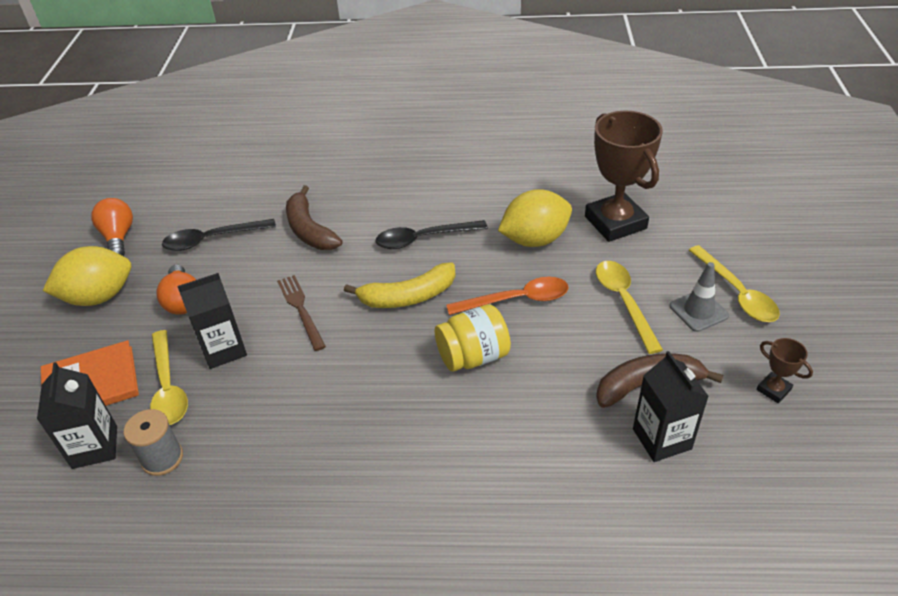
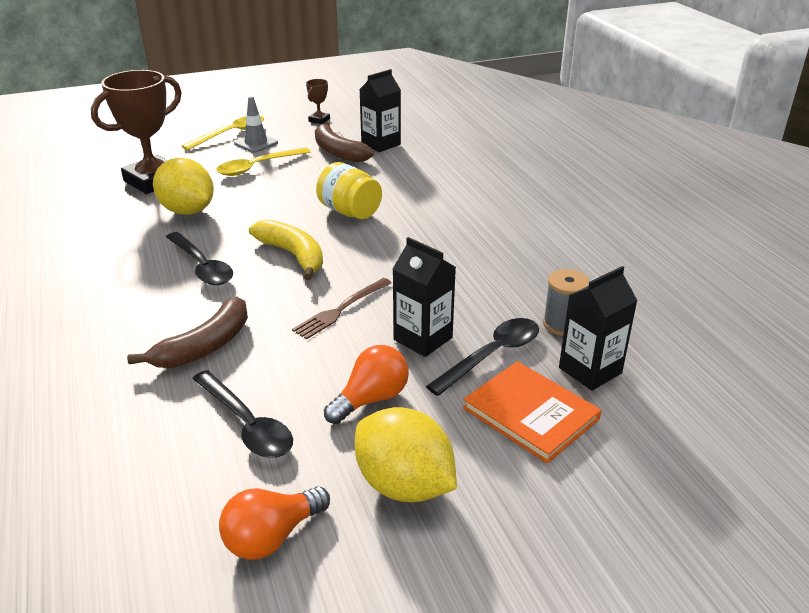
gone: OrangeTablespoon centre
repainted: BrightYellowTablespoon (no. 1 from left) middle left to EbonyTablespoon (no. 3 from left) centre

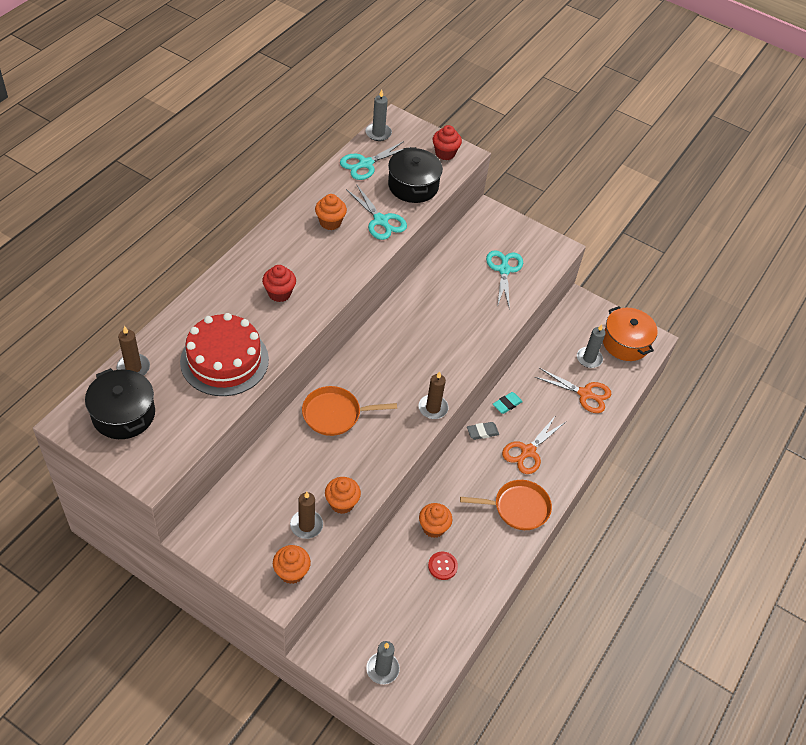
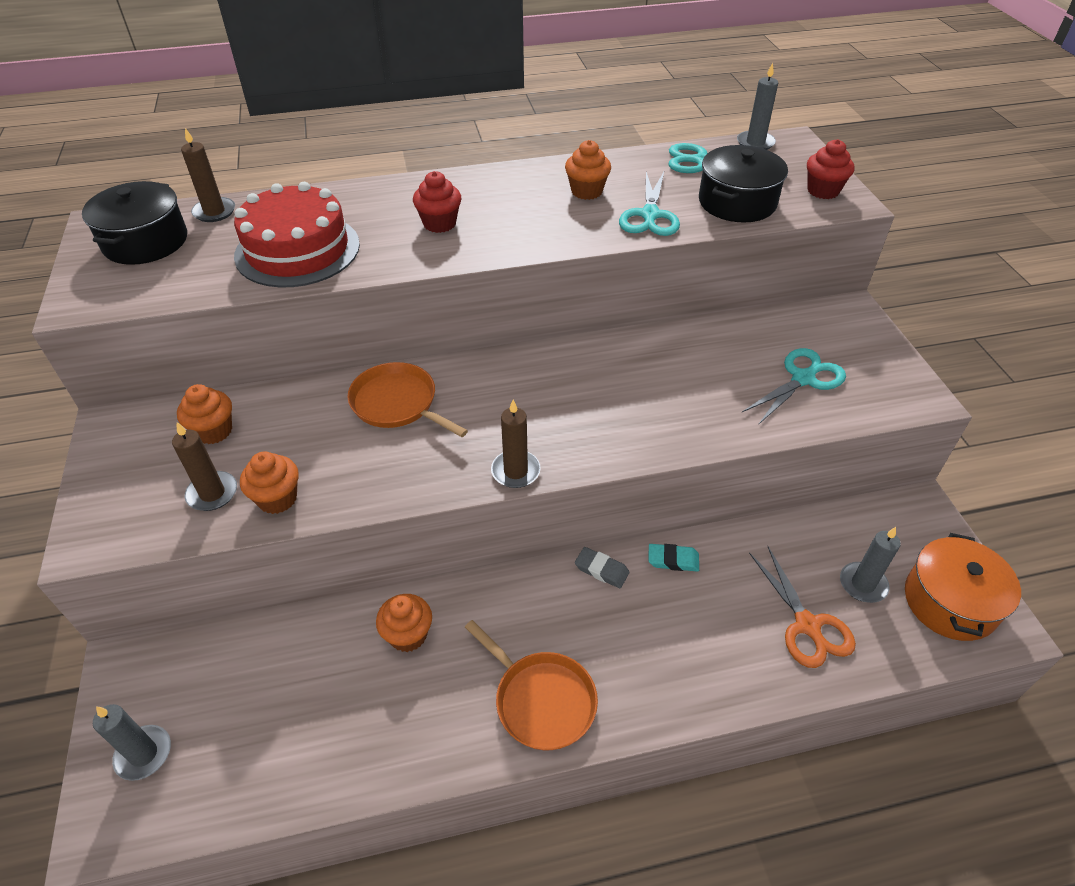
gone: OrangeShears (no. 1 from left) centre; CrimsonButton bottom centre
shifted: OrangeCupcake (no. 1 from left) bottom centre to middle left

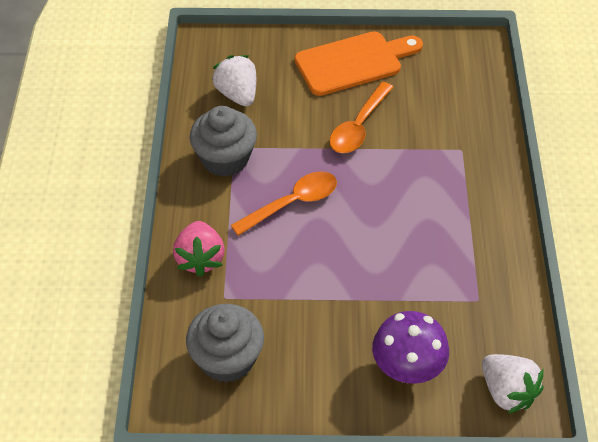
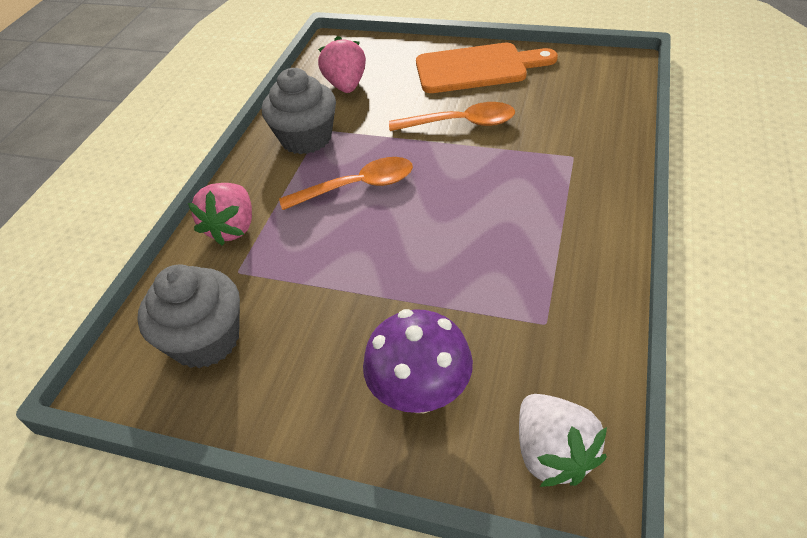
repainted: PureWhiteStrawberry (no. 1 from left) top centre to PinkStrawberry (no. 2 from left) top centre
rotated: OrangeTablespoon (no. 2 from left) top centre = top centre 135 degrees counterclockwise

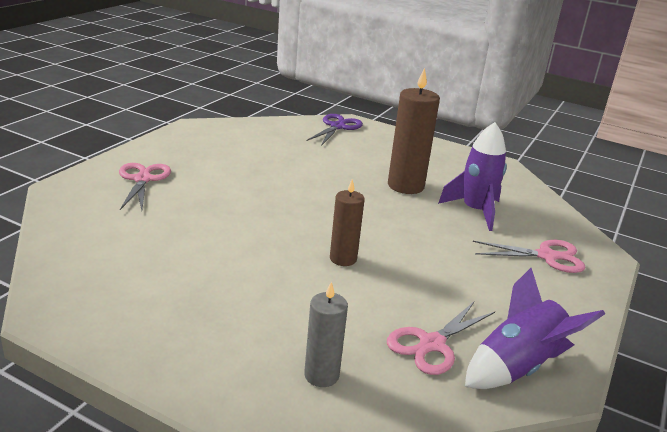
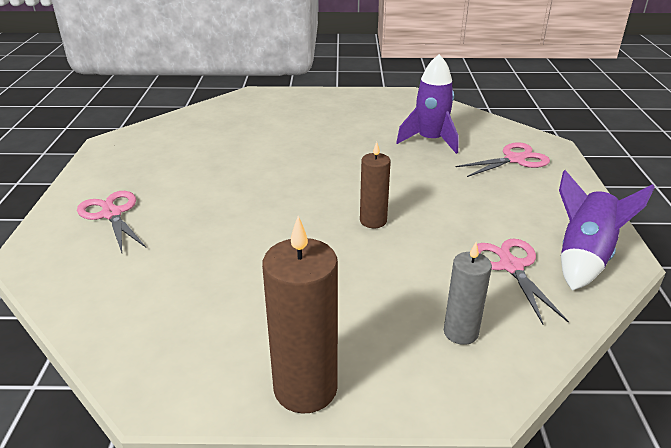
gone: RoyalPurpleShears top centre
shifted: BrownCandle (no. 2 from left in the first image) top centre to BrownCandle (no. 1 from left) bottom centre
rotated: PinkShears (no. 2 from left in the first image) bottom centre = middle right 150 degrees clockwise

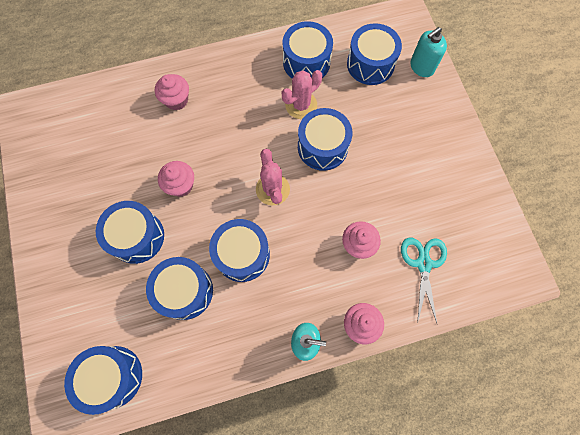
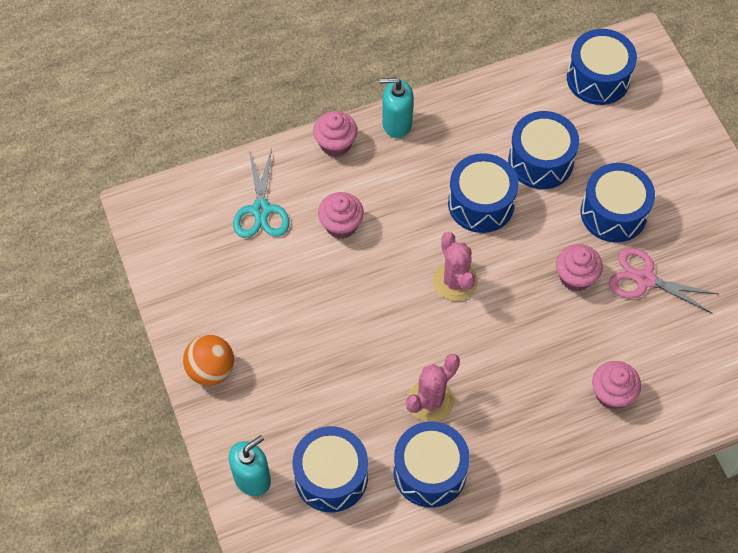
gone: CobaltToyDrum (no. 6 from left) top centre
new: PinkShears middle right; OrangeSphere middle left

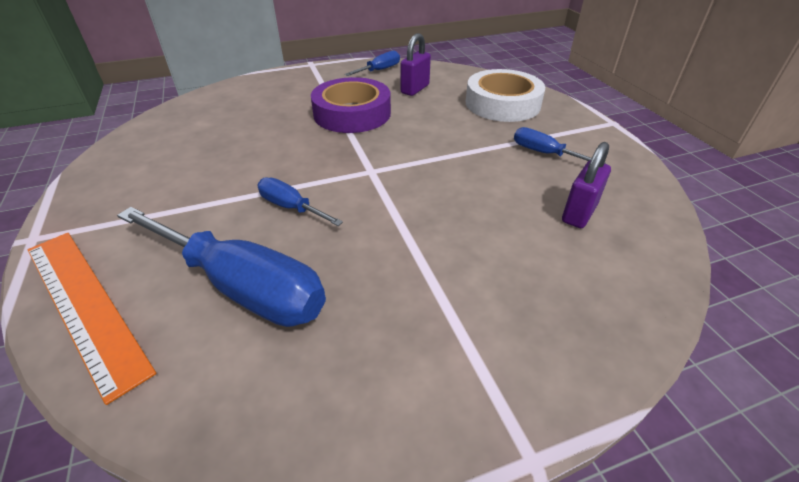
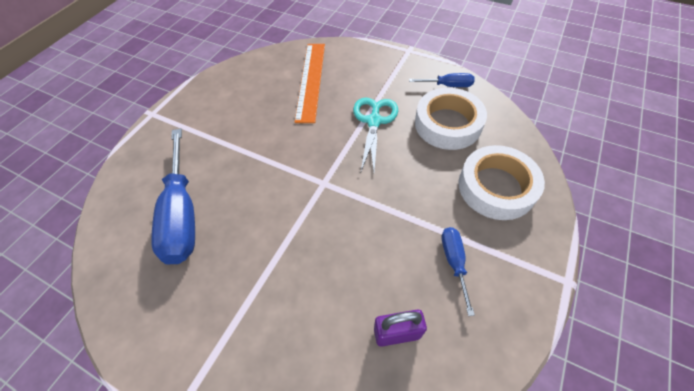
gone: CobaltScrewdriver (no. 2 from left) centre
shifted: OrangeMeasuringStick middle left to top centre
swapped: RoyalPurpleLock (no. 1 from left) top centre to PureWhiteRollOfTape (no. 1 from left) top centre; RoyalPurpleRollOfTape top centre to AquaShears centre

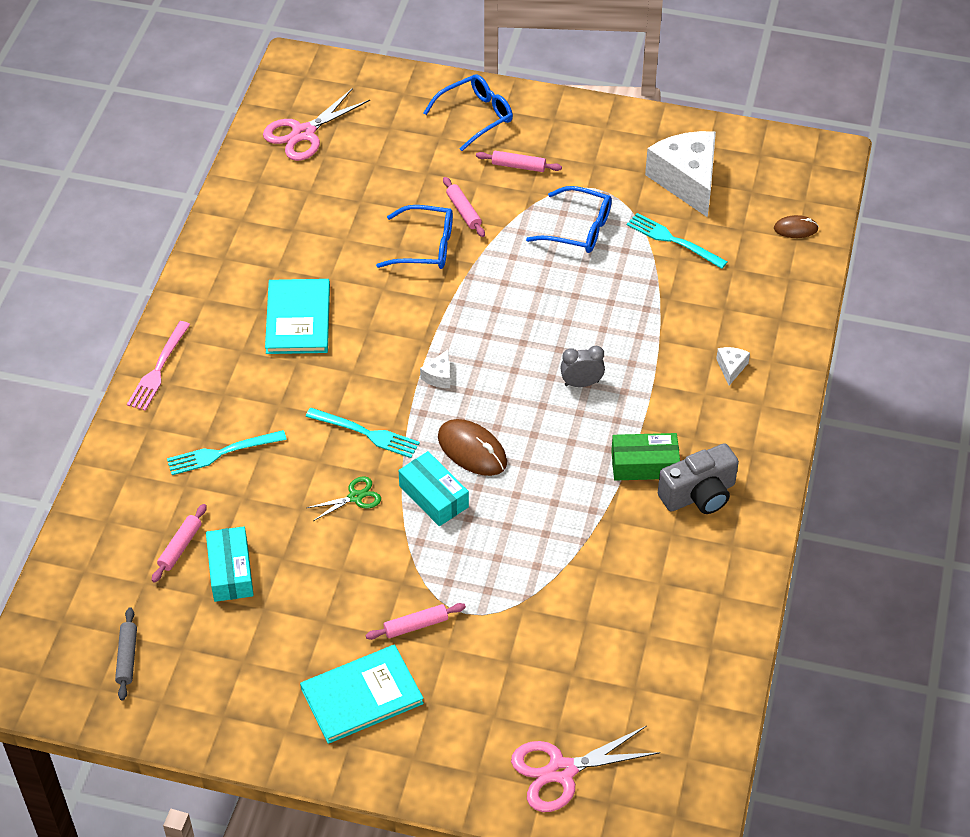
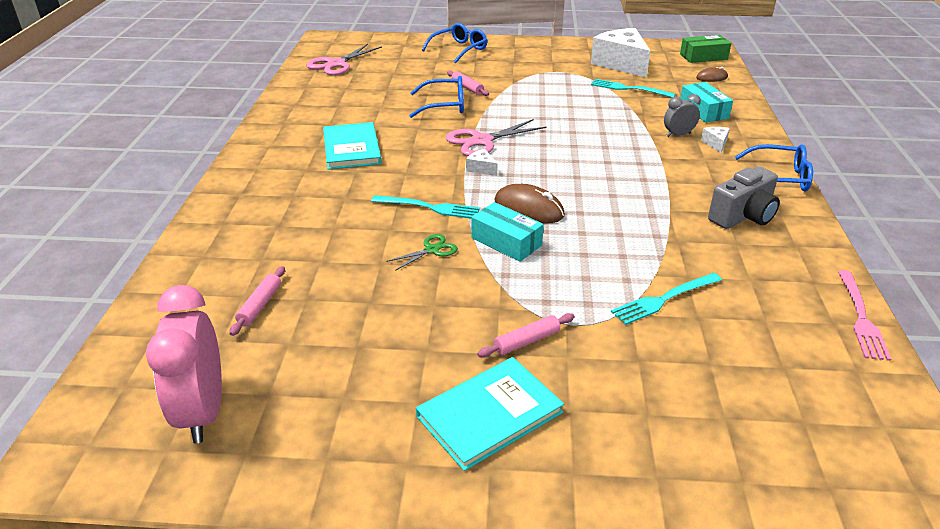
gone: PinkDoughRoller (no. 4 from left) top centre
shifted: CobaltEyeglasses (no. 3 from left) top centre to top right; PinkDinnerFork middle left to middle right; AshGreyAlarmClock centre to top right; AquaDinnerFork (no. 1 from left in the first image) middle left to AquaDinnerFork (no. 3 from left) middle right; GreenBox centre to top right; AquaBox (no. 1 from left in the first image) bottom left to AquaBox (no. 2 from left) top right; PinkShears (no. 2 from left) bottom centre to top centre
swapped: AshGreyDoughRoller bottom left to PinkAlarmClock bottom left
rotated: PureWhiteCheese (no. 1 from left) centre = top centre 120 degrees clockwise

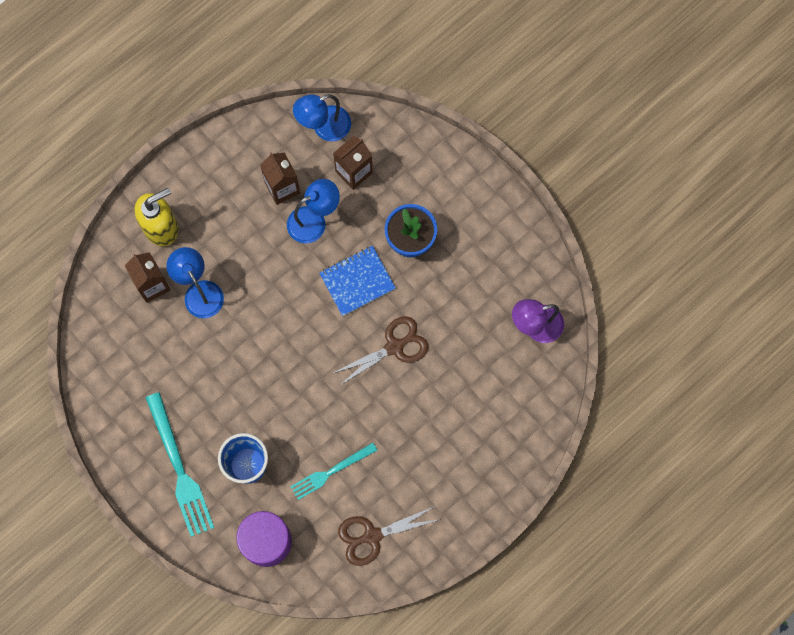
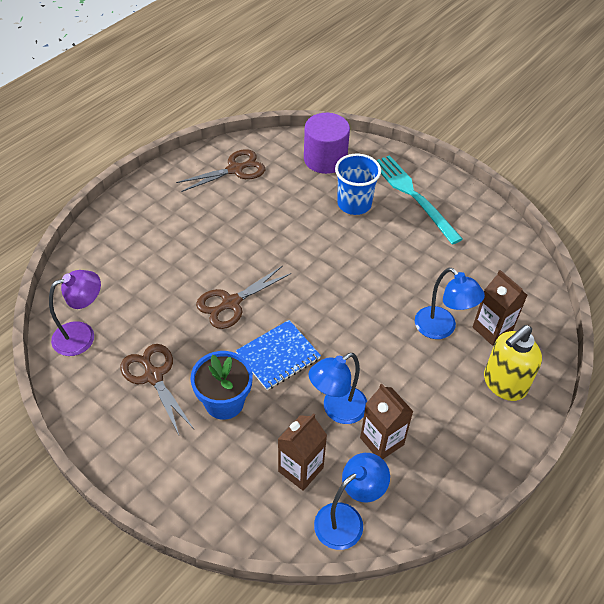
gone: AquaDinnerFork (no. 2 from left) bottom centre
new: BrownShears (no. 1 from left) middle left

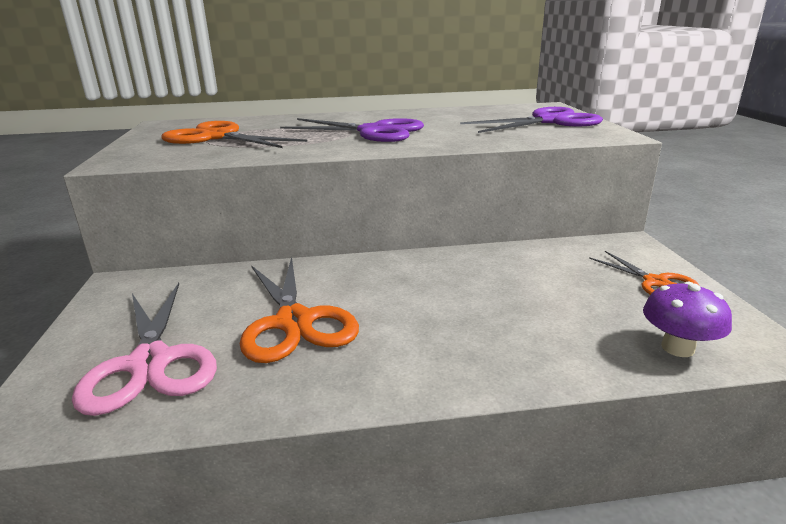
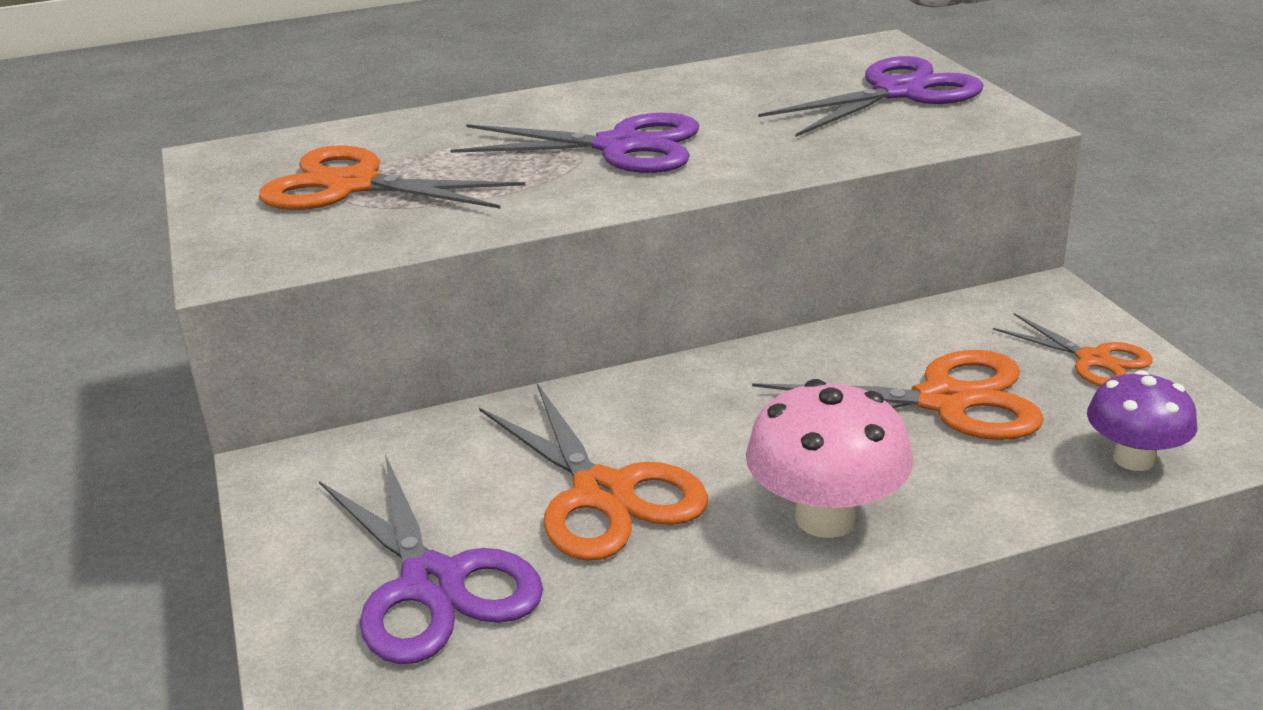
new: OrangeShears (no. 3 from left) middle right; PinkMushroom centre
repainted: PinkShears middle left to RoyalPurpleShears (no. 1 from left) bottom centre

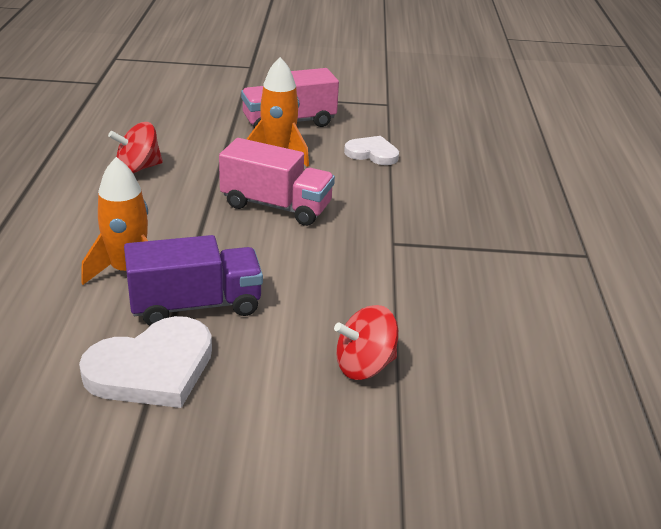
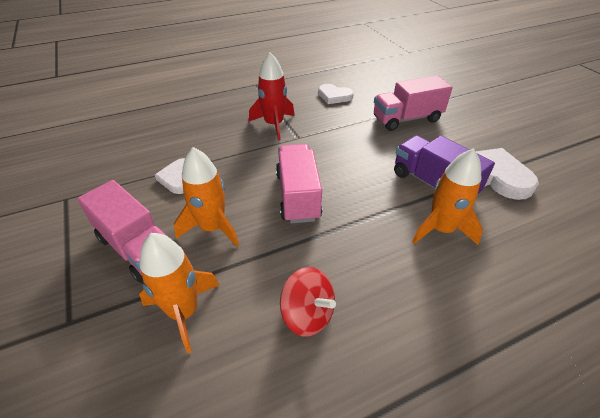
new: CrimsonToyRocket top centre; PureWhiteHeart (no. 2 from left) top centre; OrangeToyRocket (no. 1 from left) bottom left
swapped: CrimsonToyTop (no. 2 from left) centre to PinkTruck (no. 3 from left) top right

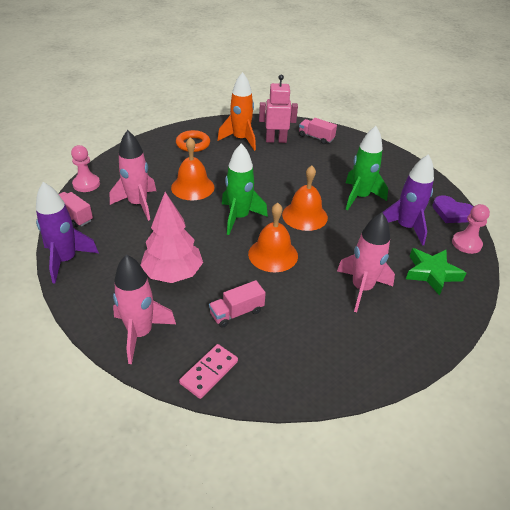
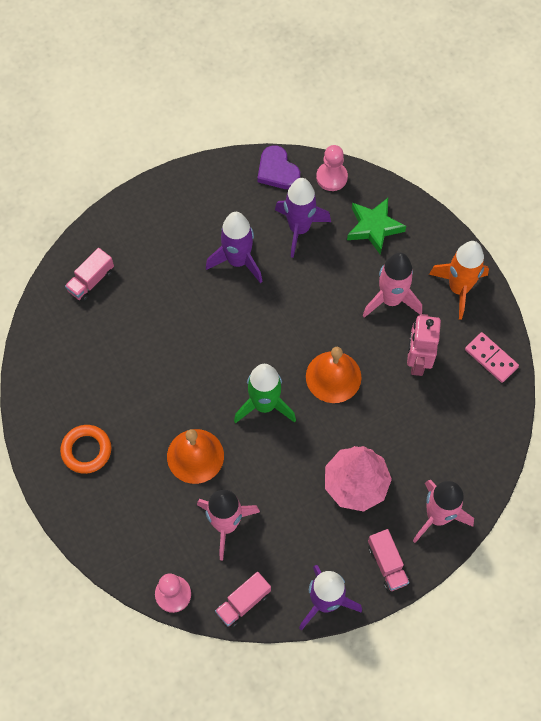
gone: OrangeSchoolBell (no. 3 from left) centre
shifted: OrangeToyRocket top centre to middle right; PinkRobotFigure top centre to middle right; PinkTruck (no. 2 from left in the first image) centre to PinkTruck (no. 3 from left) bottom right; PinkDominoTile bottom centre to middle right
repainted: GreenToyRocket (no. 2 from left) top right to RoyalPurpleToyRocket (no. 1 from left) centre
rotated: RoyalPurpleHeart middle right = top centre 105 degrees clockwise

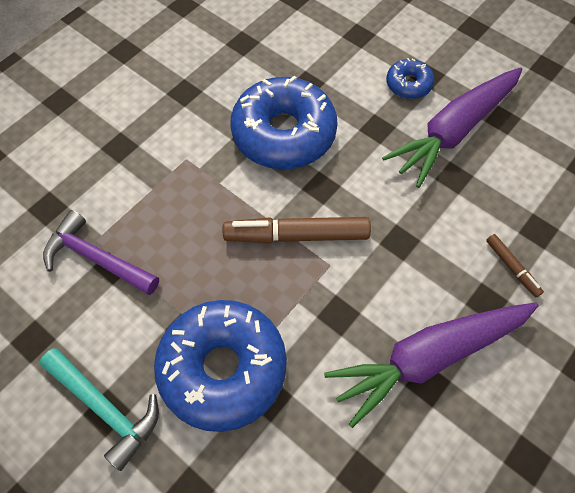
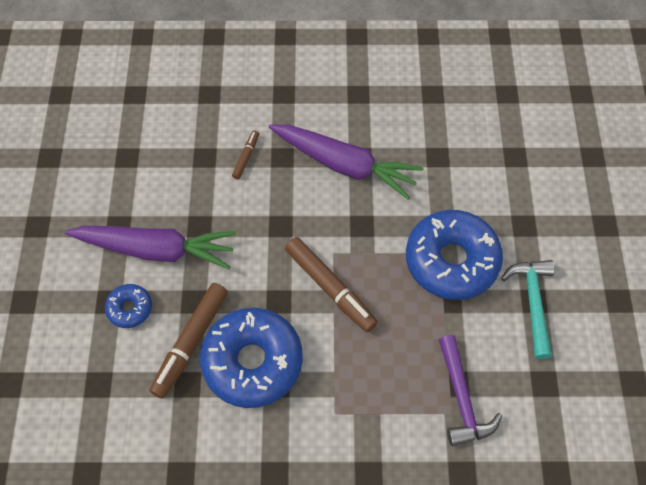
new: BrownMarker (no. 1 from left) bottom left

